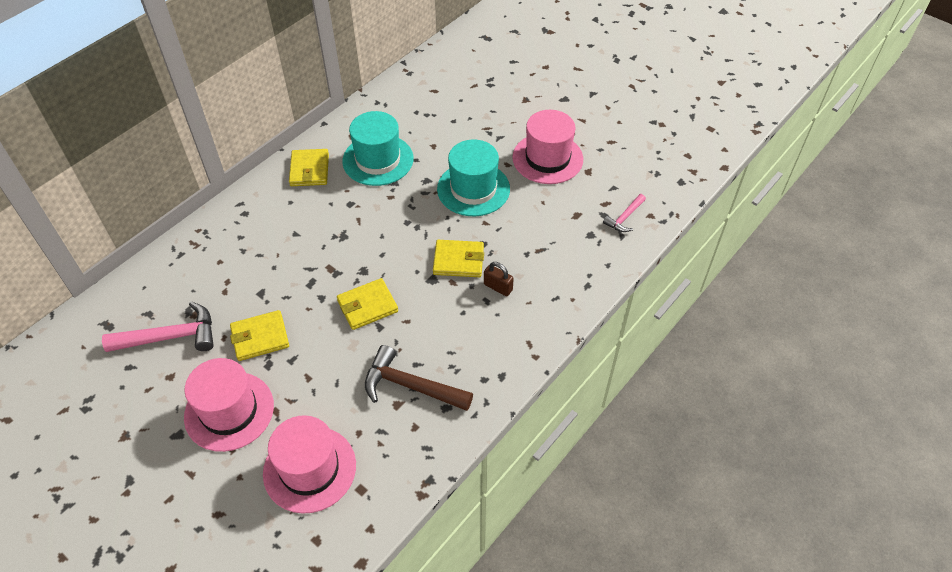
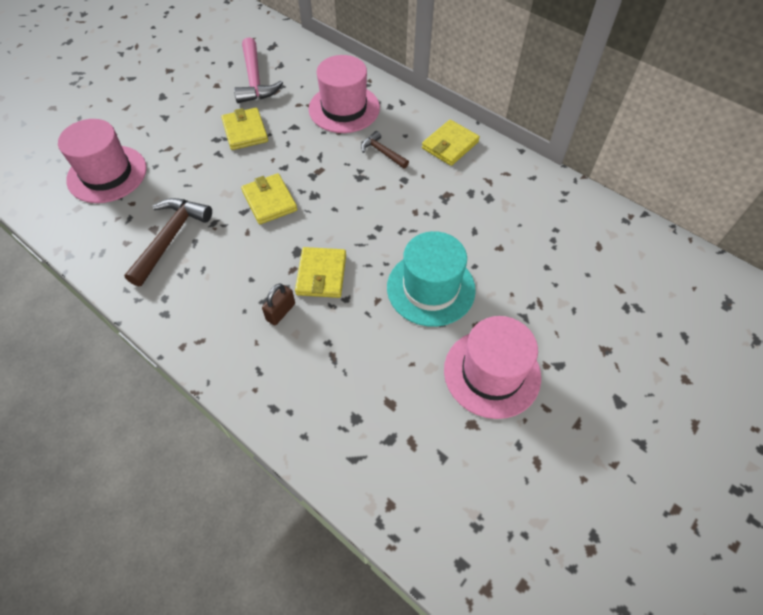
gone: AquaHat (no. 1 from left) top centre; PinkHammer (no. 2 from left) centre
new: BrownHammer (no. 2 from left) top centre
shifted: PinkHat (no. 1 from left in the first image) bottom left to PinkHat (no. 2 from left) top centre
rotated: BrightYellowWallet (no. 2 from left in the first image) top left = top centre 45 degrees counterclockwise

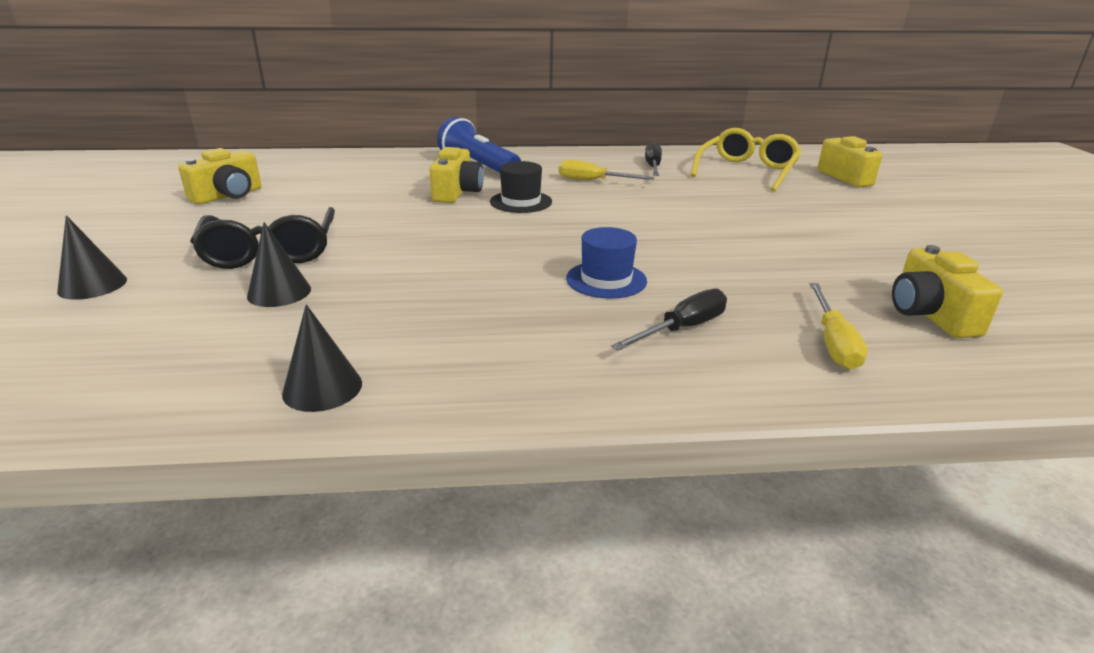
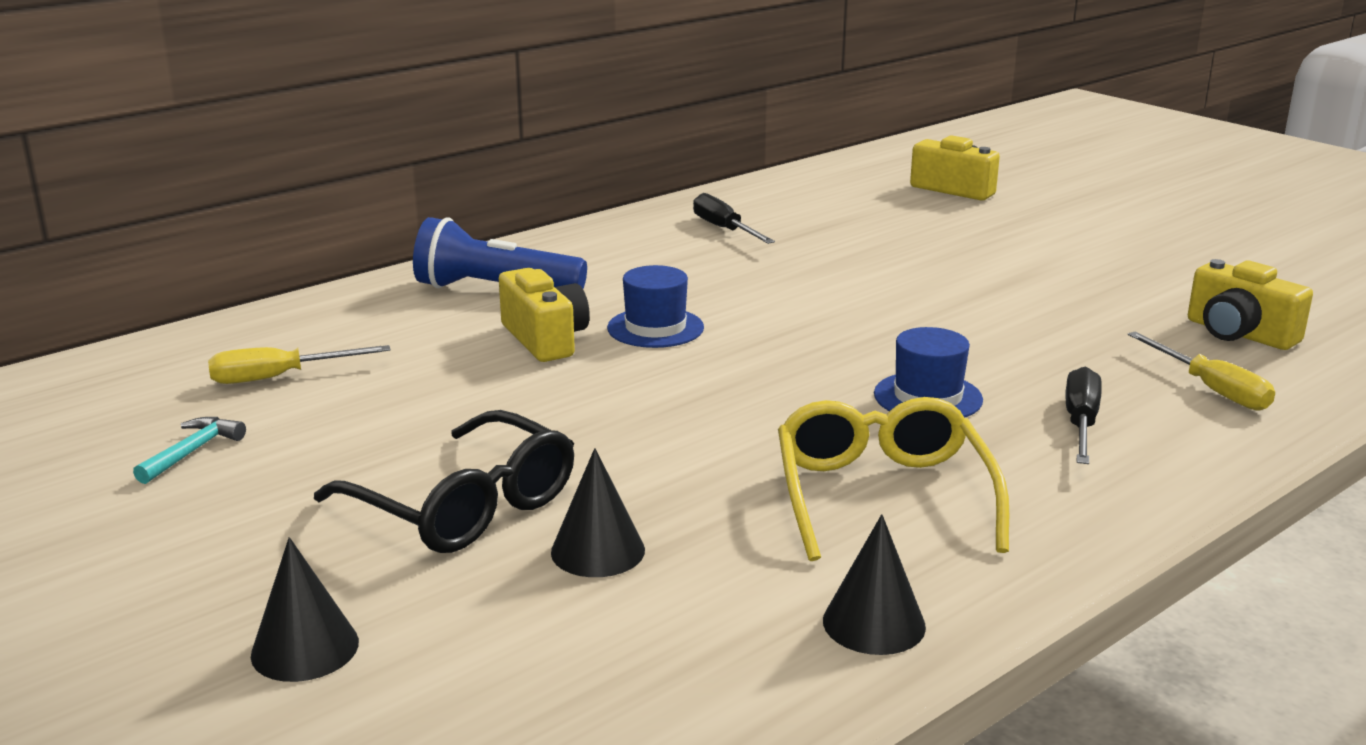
shifted: BrightYellowEyeglasses top right to centre; BrightYellowScrewdriver (no. 1 from left) top centre to middle left
swapped: BrightYellowPhotoCamera (no. 1 from left) top left to AquaHammer middle left
repainted: EbonyHat top centre to CobaltHat (no. 1 from left) centre

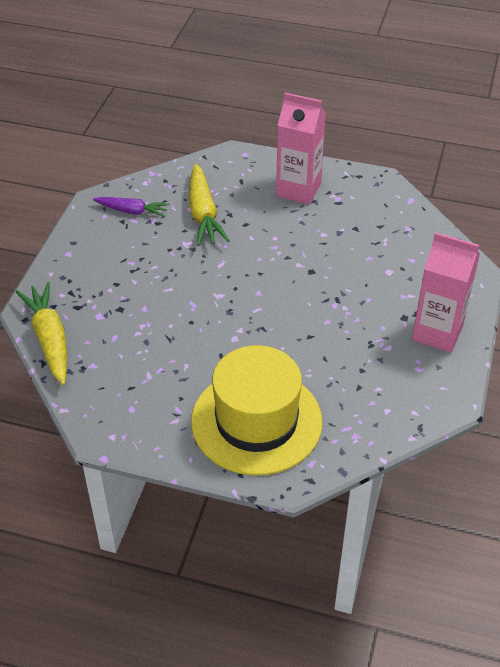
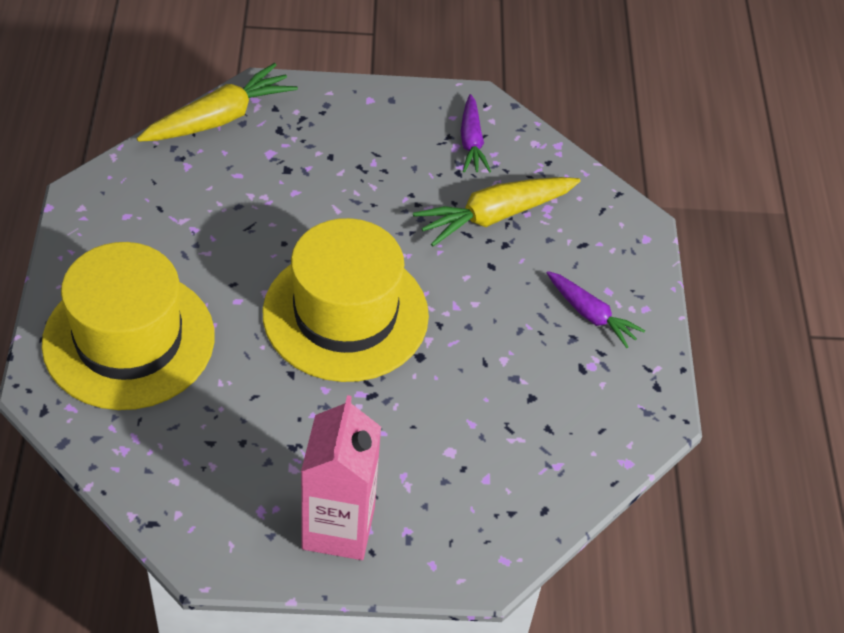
new: BrightYellowHat (no. 2 from left) centre
swapped: PinkMilkCarton (no. 1 from left) top centre to RoyalPurpleRootVegetable (no. 2 from left) middle right

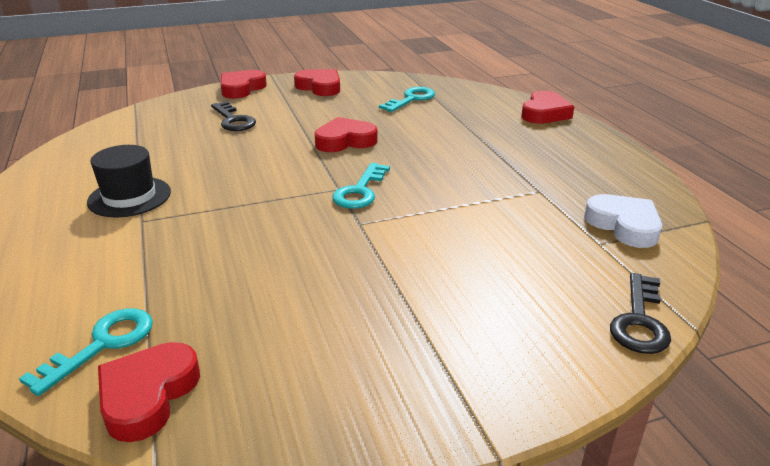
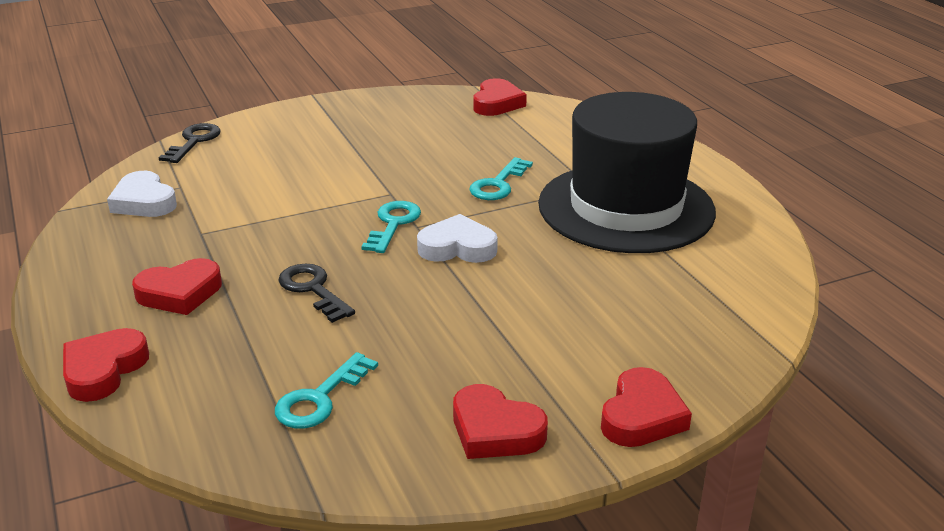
new: PureWhiteHeart (no. 2 from left) centre
shifted: EbonyLatchkey (no. 1 from left in the first image) top left to EbonyLatchkey (no. 2 from left) centre; CrimsonHeart (no. 4 from left in the first image) top centre to CrimsonHeart (no. 2 from left) middle left; AquaLatchkey (no. 1 from left in the first image) bottom left to AquaLatchkey (no. 3 from left) centre
scaled: EbonyHat middle left = top centre x2.18

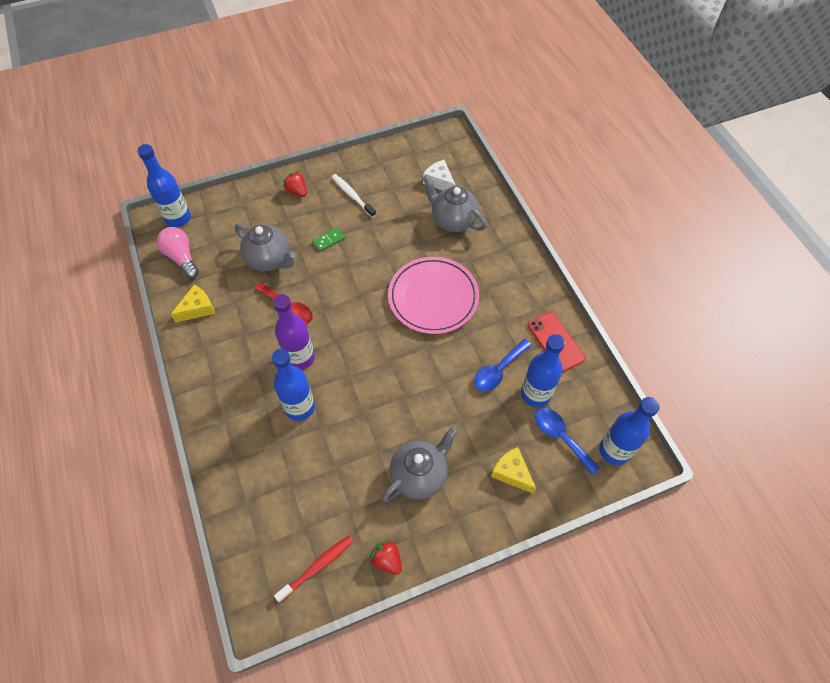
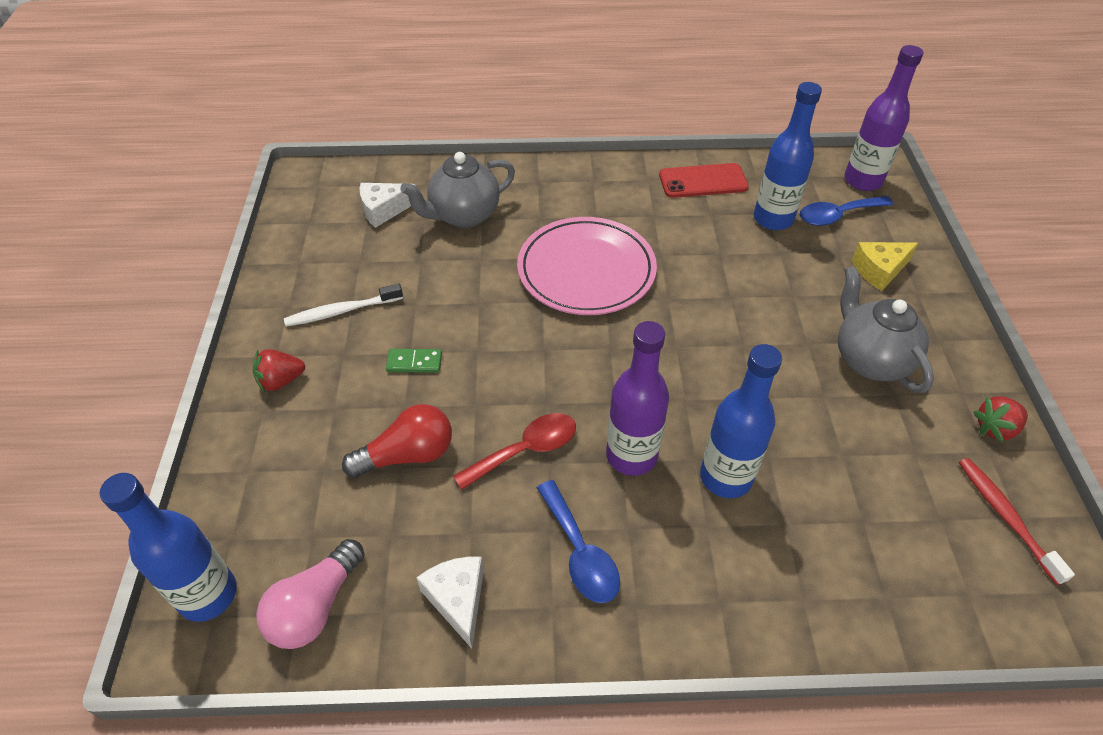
shifted: CobaltTablespoon (no. 1 from left) centre to bottom centre
swapped: AshGreyChinaTeapot (no. 1 from left) middle left to CrimsonLightbulb centre
repainted: BrightYellowCheese (no. 1 from left) middle left to PureWhiteCheese (no. 2 from left) bottom centre; CobaltDrinkBottle (no. 4 from left) middle right to RoyalPurpleDrinkBottle (no. 2 from left) top right
rotated: PinkLightbulb middle left = bottom left 45 degrees counterclockwise; GreenDominoTile centre = centre 75 degrees counterclockwise

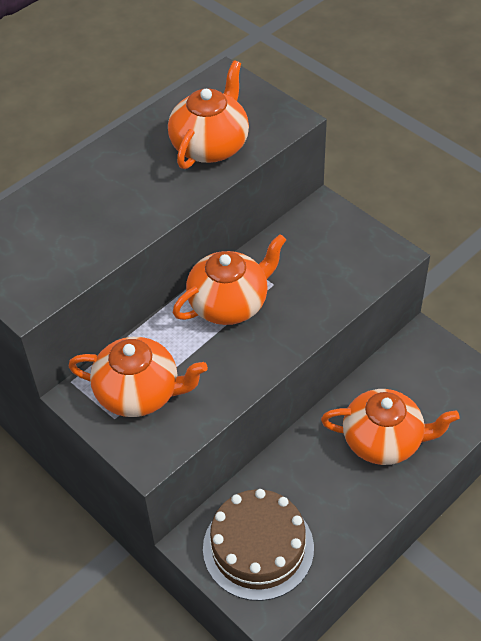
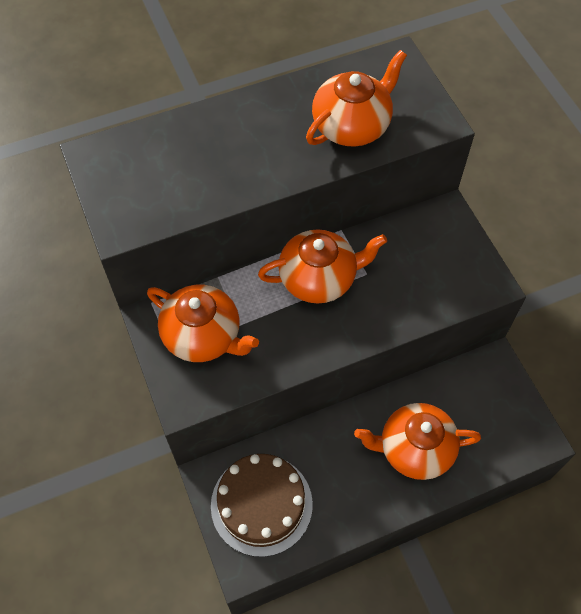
rotated: OrangeChinaTeapot (no. 4 from left) middle right = bottom right 150 degrees clockwise

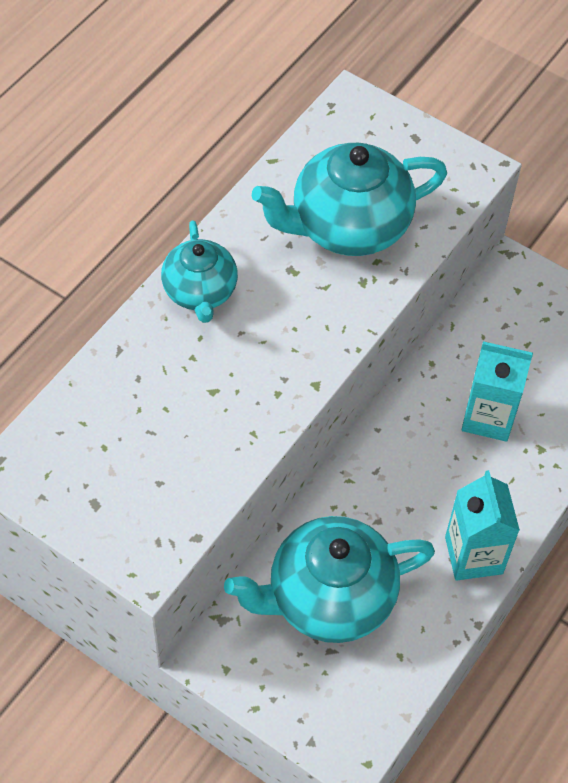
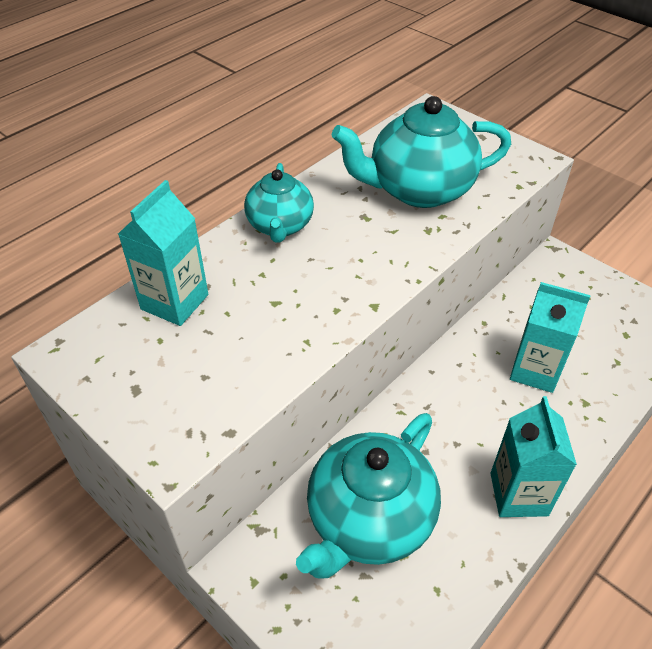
new: AquaMilkCarton (no. 1 from left) middle left
rotated: AquaChinaTeapot (no. 2 from left) bottom centre = bottom centre 45 degrees counterclockwise

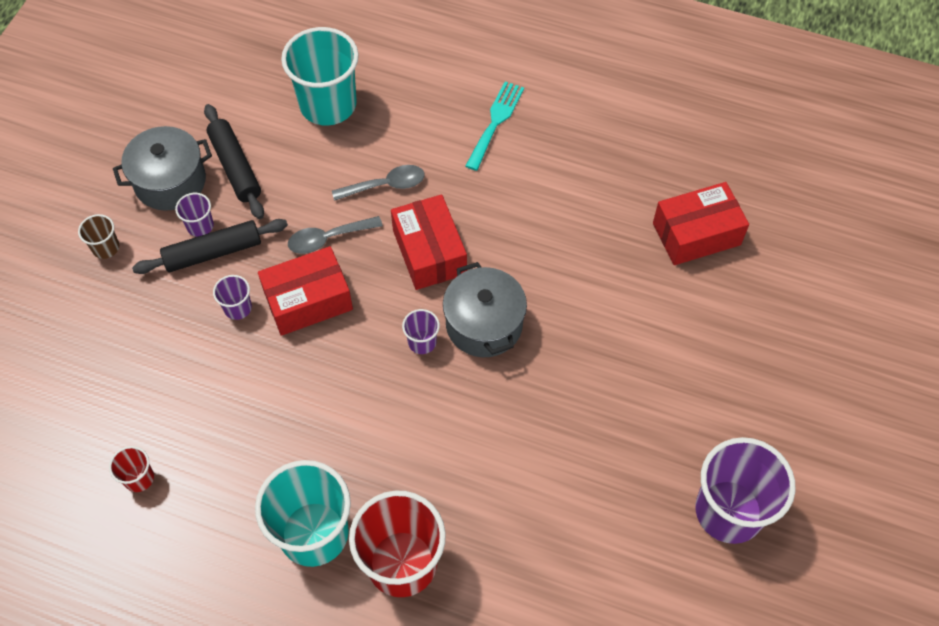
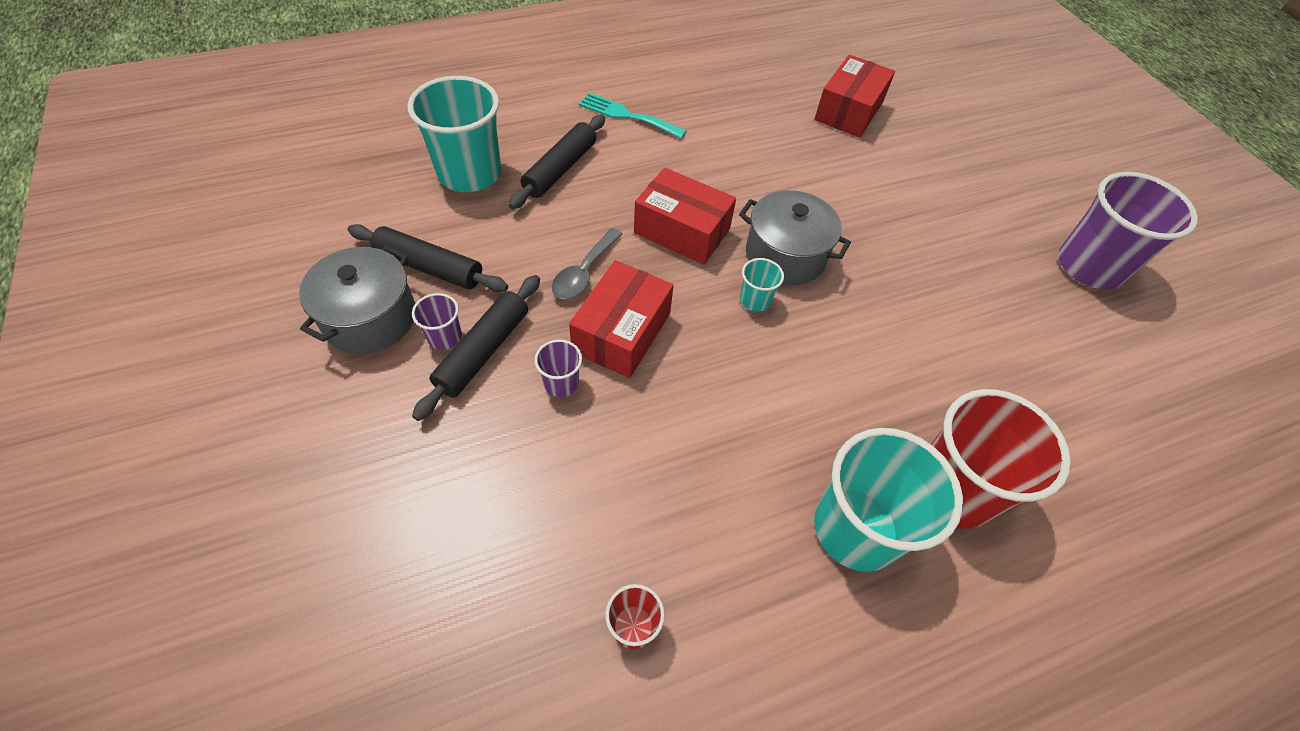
gone: AshGreyTablespoon (no. 2 from left) top centre; BrownTumbler middle left
new: EbonyDoughRoller (no. 3 from left) top centre
repainted: RoyalPurpleTumbler (no. 3 from left) centre to AquaTumbler (no. 2 from left) centre
rotated: AquaDinnerFork top centre = top centre 45 degrees counterclockwise

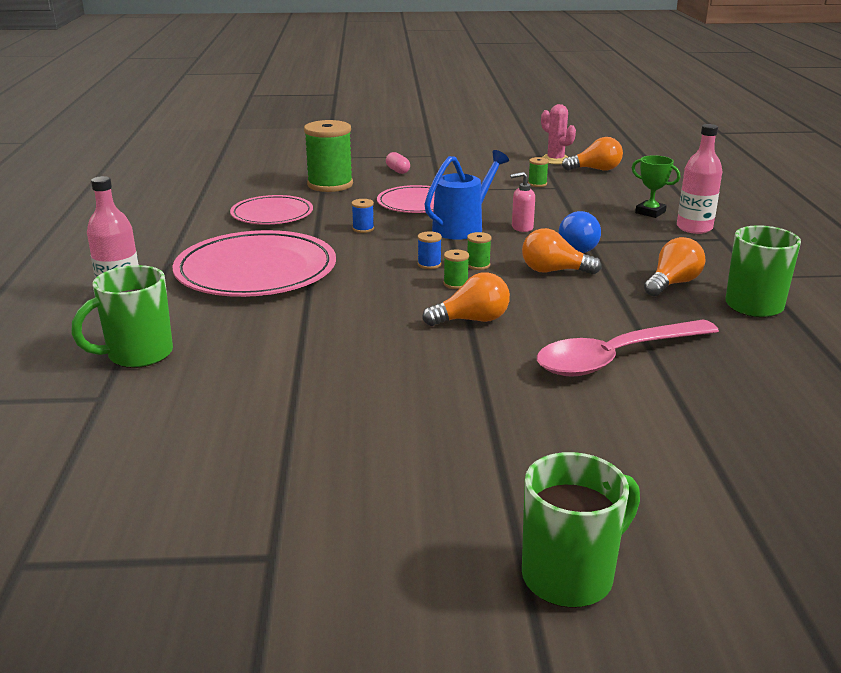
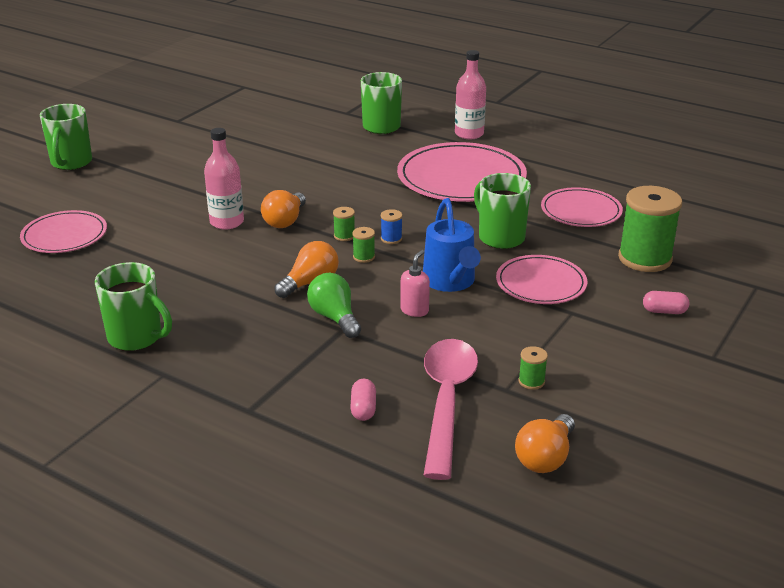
gone: PinkPricklyPlant top centre; OrangeLightbulb (no. 4 from left) middle right
new: PinkPlate (no. 1 from left) middle left
shifted: PinkDrinkBottle (no. 2 from left in the first image) top right to PinkDrinkBottle (no. 1 from left) top left; PinkTablespoon middle right to bottom centre
swapped: GreenPrizeCup top right to PinkPillShape (no. 1 from left) bottom centre; CobaltSpool (no. 1 from left) top centre to GreenMug (no. 4 from left) centre
repainted: CobaltLightbulb middle right to GreenLightbulb centre

